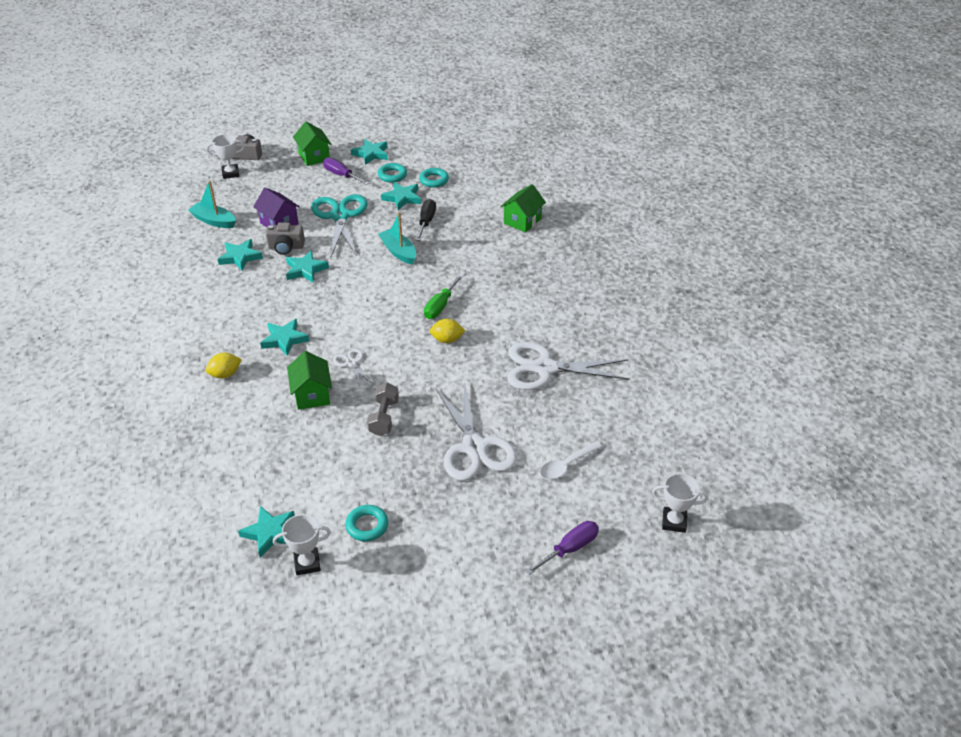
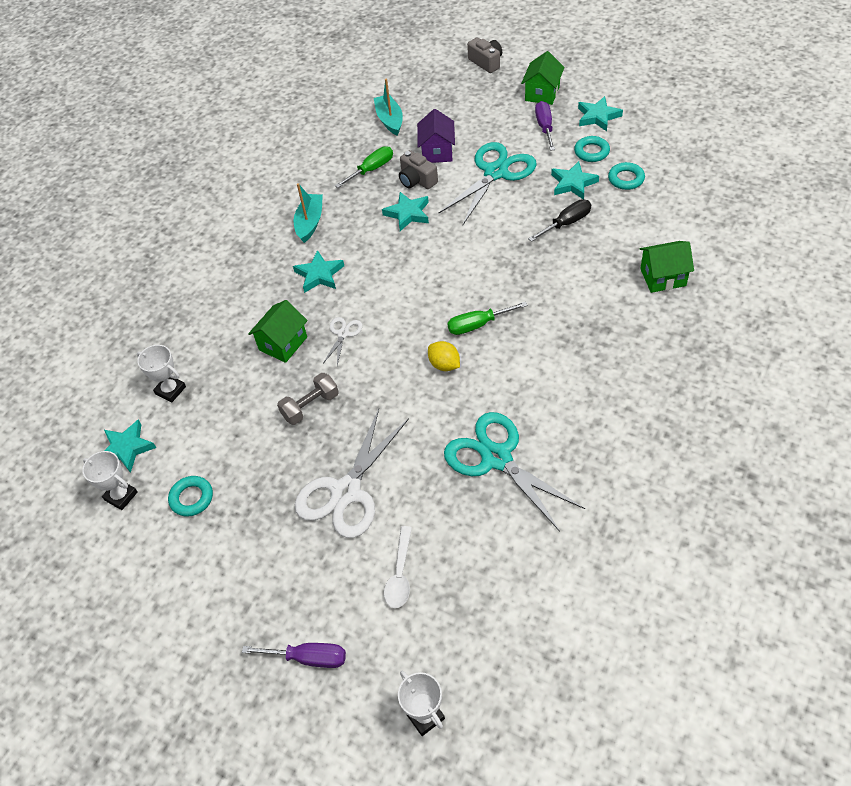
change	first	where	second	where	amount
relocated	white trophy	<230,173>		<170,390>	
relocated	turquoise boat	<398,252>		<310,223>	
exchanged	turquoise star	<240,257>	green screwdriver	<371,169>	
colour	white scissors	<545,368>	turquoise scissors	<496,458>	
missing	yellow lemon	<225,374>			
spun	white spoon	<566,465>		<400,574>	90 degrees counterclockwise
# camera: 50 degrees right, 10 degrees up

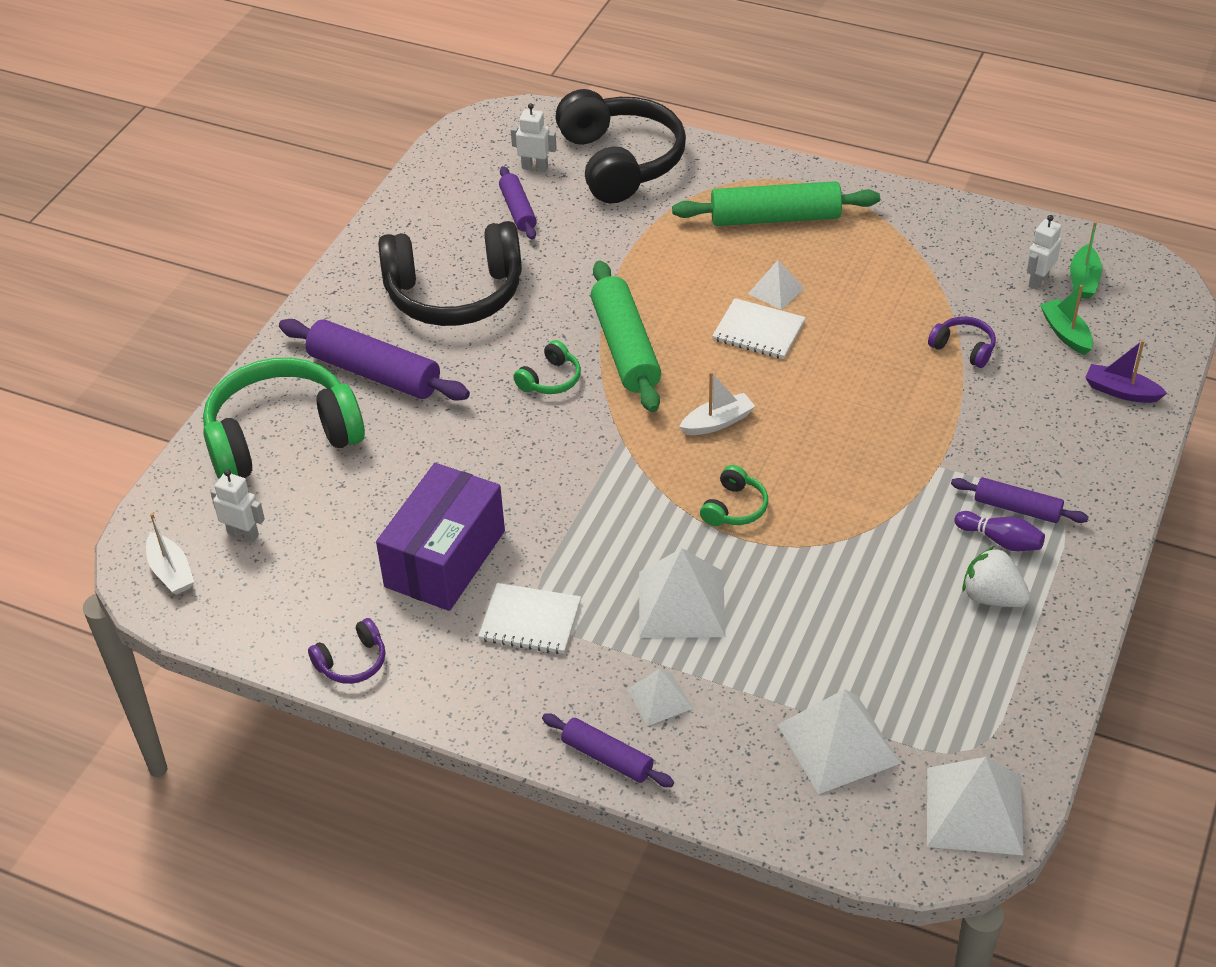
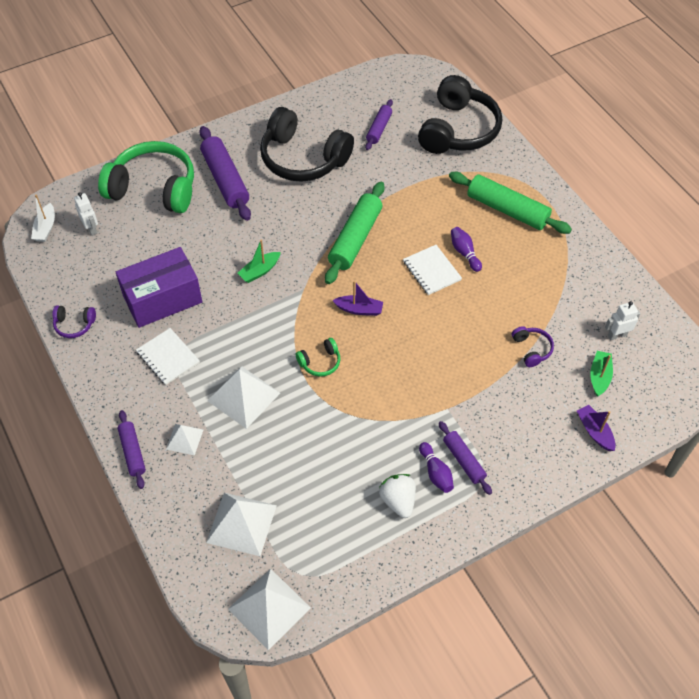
change	first	where	second	where	amount
missing	white robot	<535,167>			
relocated	green boat	<1083,280>		<260,271>	
exchanged	white pyramid	<776,290>	purple bowling pin	<464,253>	
missing	green headphones	<550,379>			
colour	white boat	<717,422>	purple boat	<359,309>	
# camera: 35 degrees right, 10 degrees up

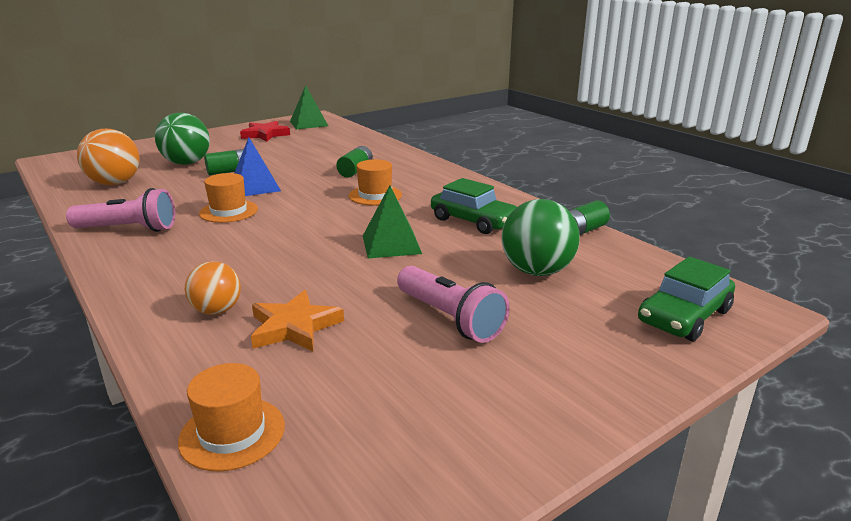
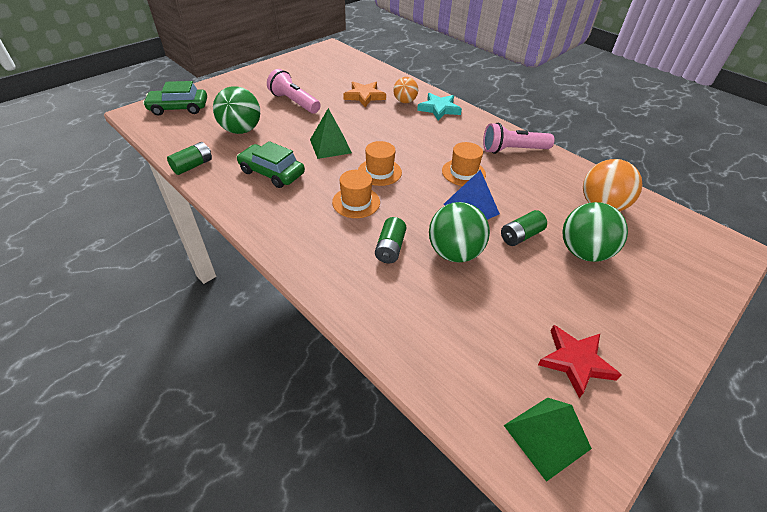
change	first	where	second	where	amount
spun	green car	<684,316>		<179,108>	135 degrees counterclockwise
relocated	orange hat	<232,433>		<379,172>	
appeared			turquoise star	<439,109>	
appeared			green ball	<454,253>	
# camera: 170 degrees right, 20 degrees up

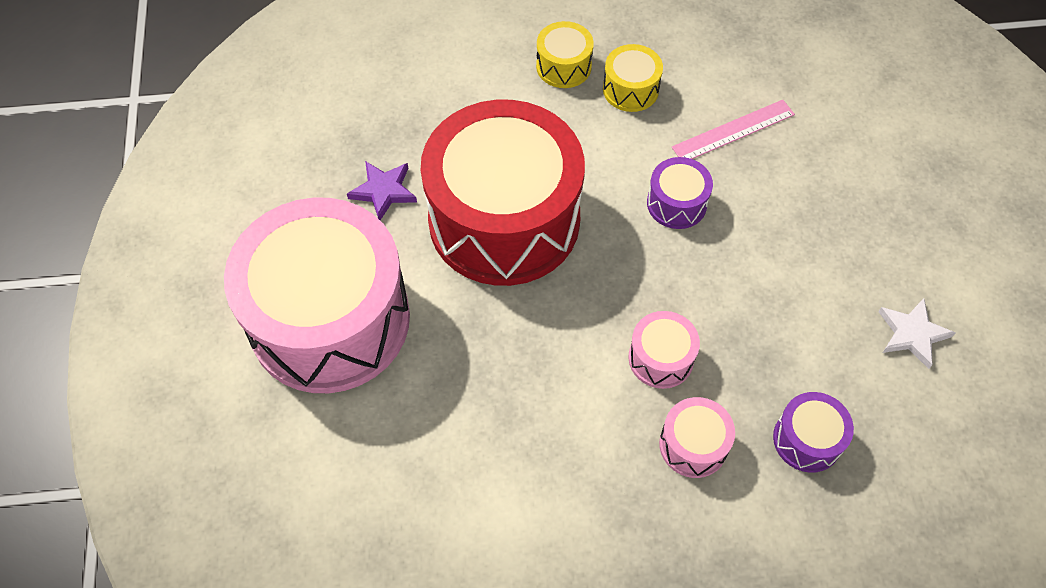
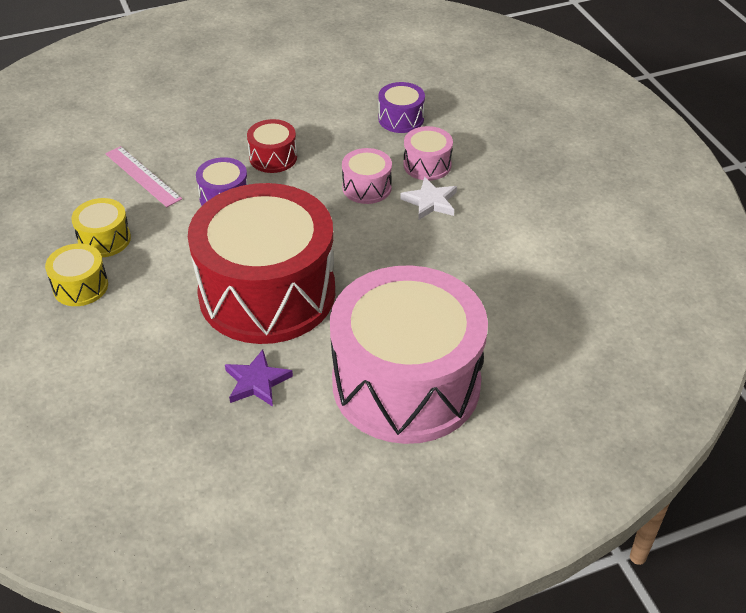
change	first	where	second	where	amount
relocated	white star	<912,334>		<430,202>	
appeared			red drum	<273,157>	
# camera: 105 degrees left, 15 degrees down

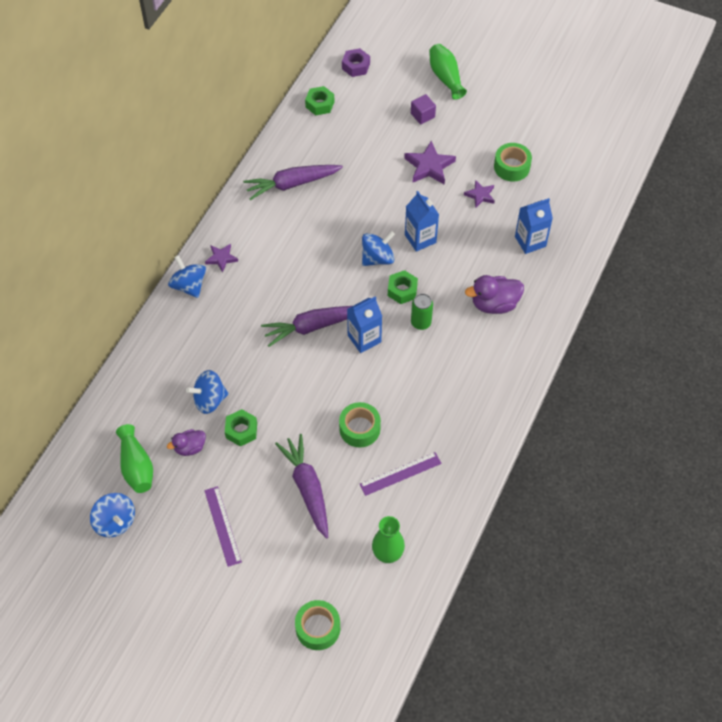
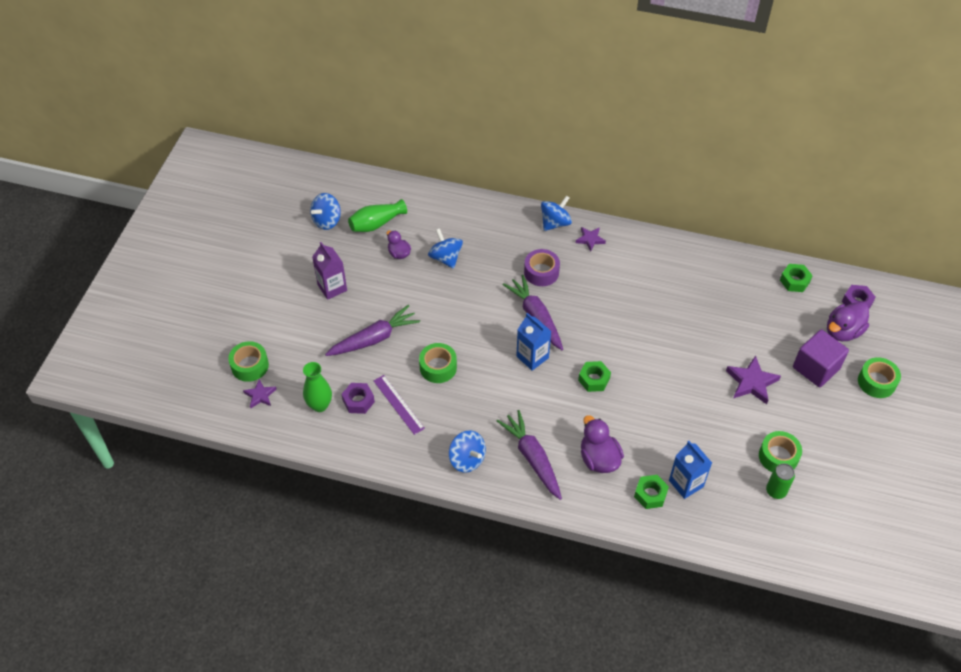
change	first	where	second	where	amount
exchanged	green vase	<445,77>	green tape	<876,382>	
size	purple cube	<422,115>		<816,368>	x1.81
relocated	purple carrot	<292,184>		<532,458>	
relocated	purple star	<480,195>		<260,395>	
missing	blue carton	<420,239>			
relocated	blue spinning top	<377,258>		<467,459>	
relocated	green can	<421,322>		<776,491>	
relocated	green nut	<241,430>		<650,494>	
exchanged	purple ruler	<222,526>	purple carton	<332,287>	
appeared			purple tape	<541,272>	
appeared			purple duck	<843,331>	
appeared			purple nut	<358,401>	
# camera: 80 degrees right, 5 degrees down

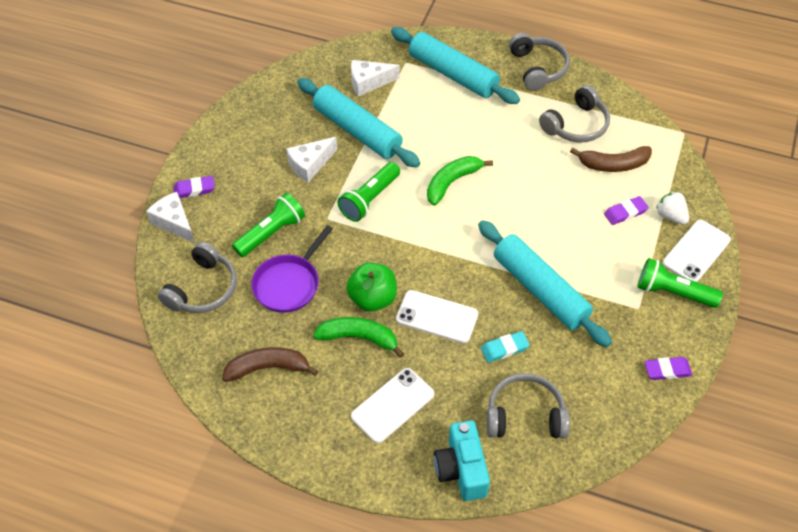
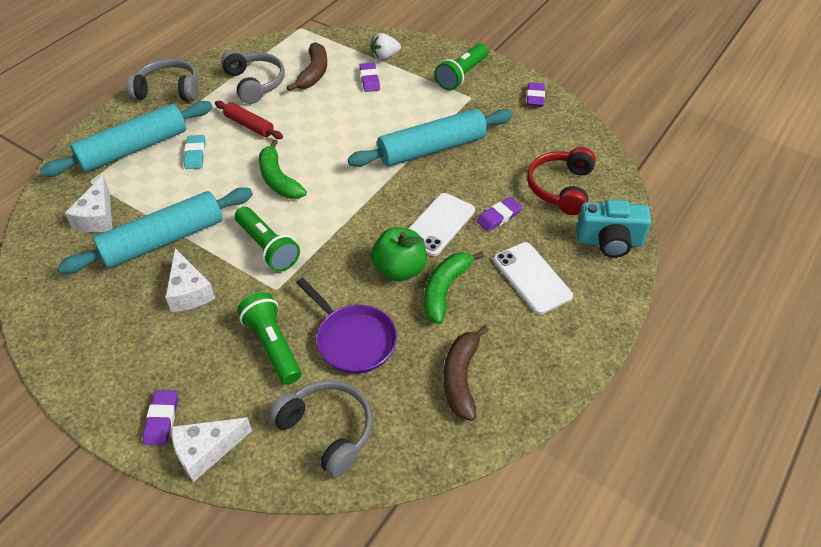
change	first	where	second	where	amount
missing	white phone	<696,251>			
relocated	turquoise eraser	<504,348>		<195,154>	
colour	grey headphones	<525,415>	red headphones	<561,188>	
appeared			red rolling pin	<249,125>	
appeared			purple eraser	<499,217>	
# camera: 75 degrees left, 5 degrees down

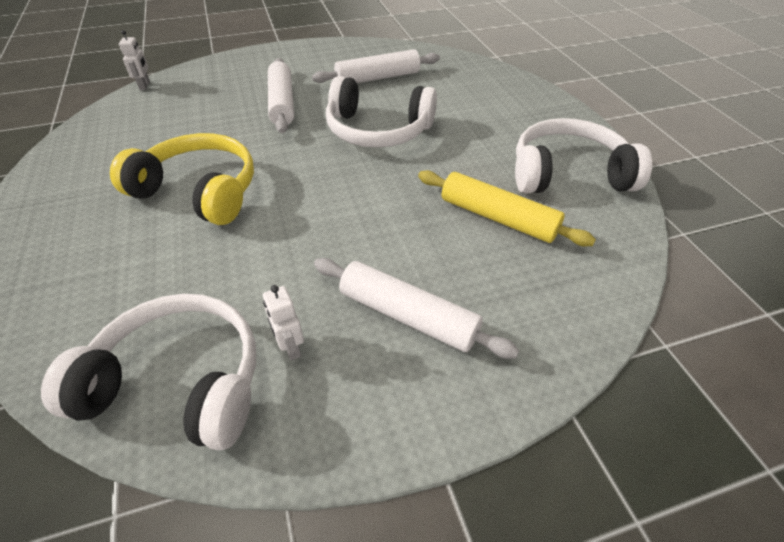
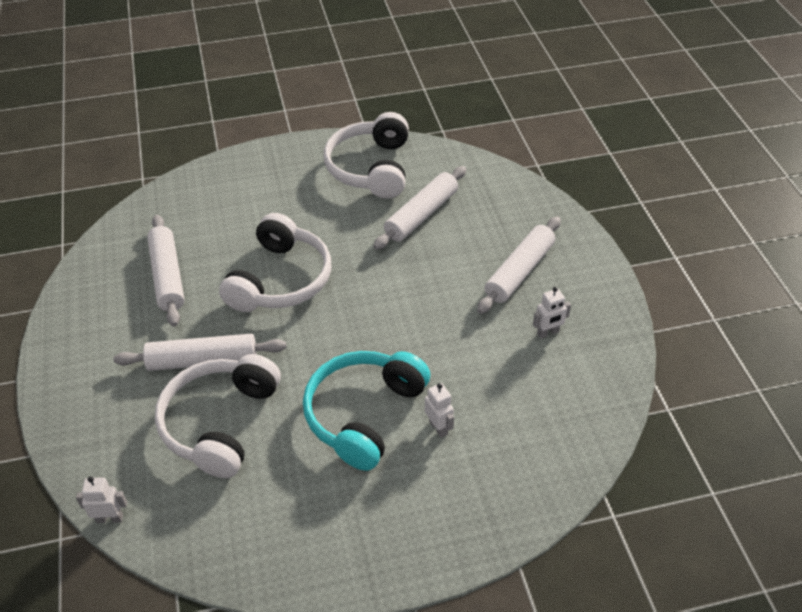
change	first	where	second	where	amount
colour	yellow headphones	<199,191>	turquoise headphones	<364,414>	
colour	yellow rolling pin	<498,218>	white rolling pin	<421,215>	
relocated	white headphones	<178,383>		<220,423>	
appeared			white robot	<438,428>	
# camera: 85 degrees left, 0 degrees up

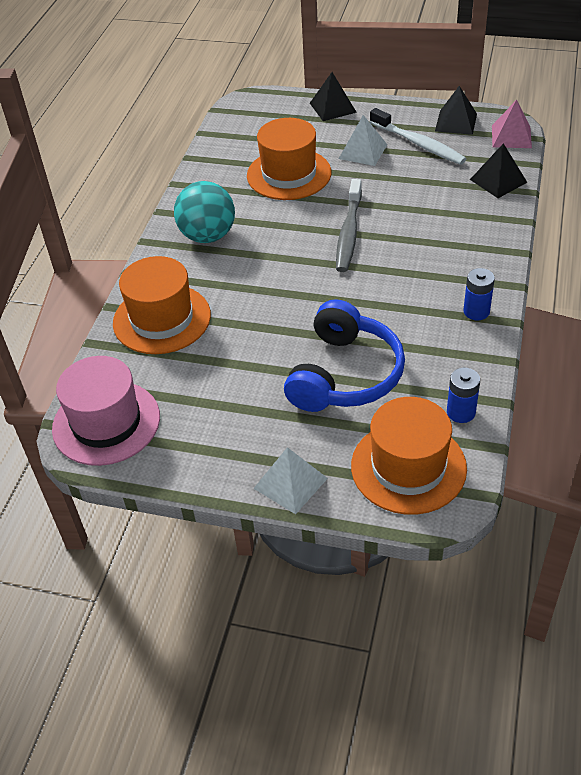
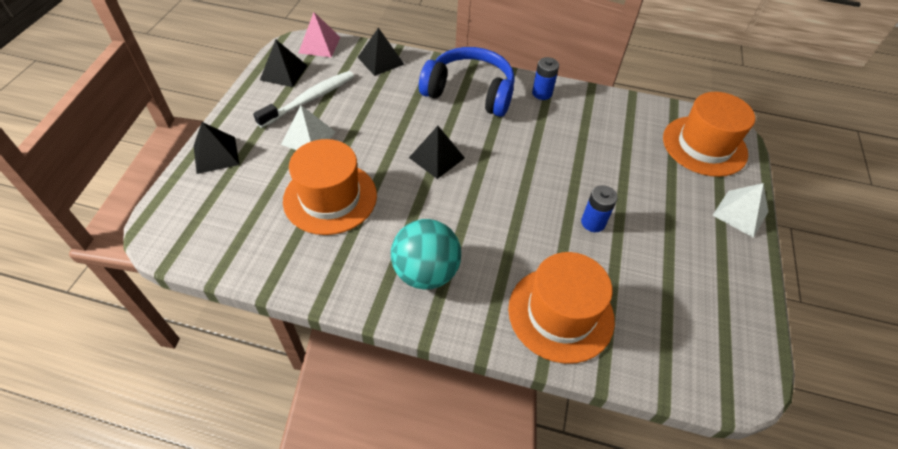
change	first	where	second	where	amount
exchanged	grey toothbrush	<349,233>	black pyramid	<437,158>	
relocated	blue headphones	<345,374>		<470,92>	
missing	pink hat	<106,422>			
relocated	blue battery	<461,412>		<593,222>	
# camera: 95 degrees left, 5 degrees up

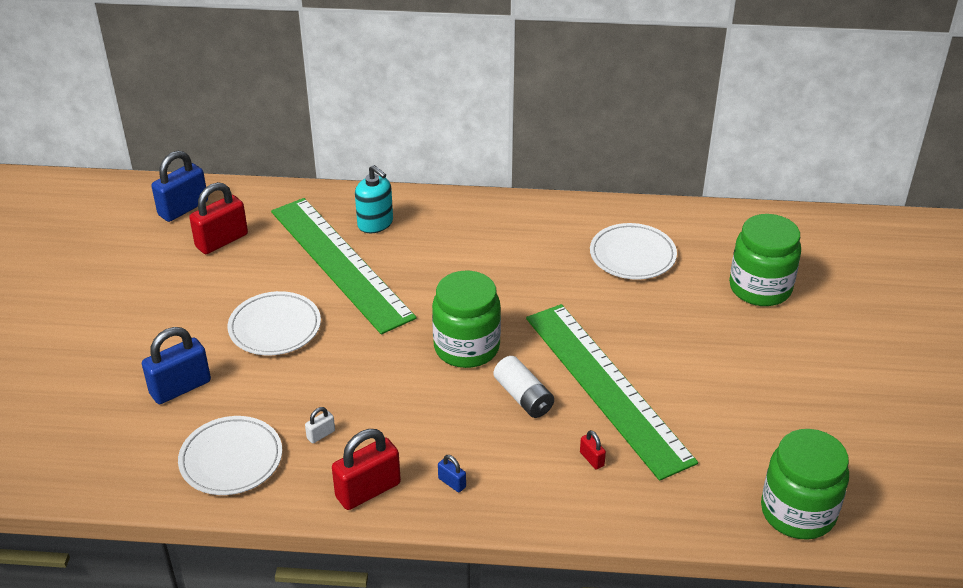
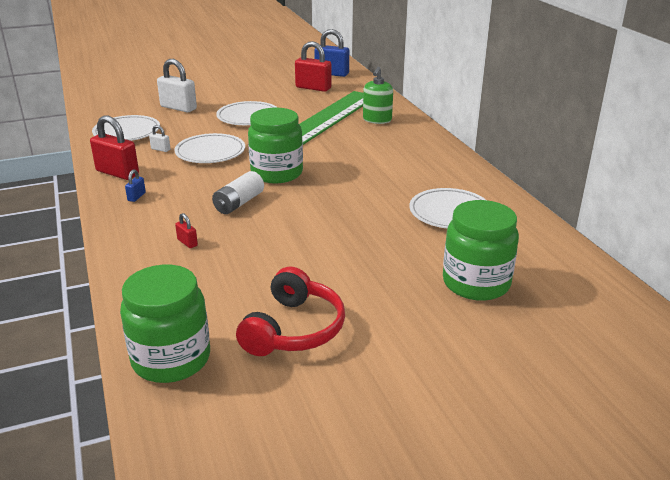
change	first	where	second	where	amount
colour	turquoise soap dispenser	<375,223>	green soap dispenser	<377,120>	
missing	green ruler	<607,387>			
colour	blue padlock	<180,387>	white padlock	<178,108>	
spun	red padlock	<592,459>		<187,242>	75 degrees counterclockwise
appeared			white plate	<210,152>	
appeared			red headphones	<294,329>	
# camera: 65 degrees right, 10 degrees down

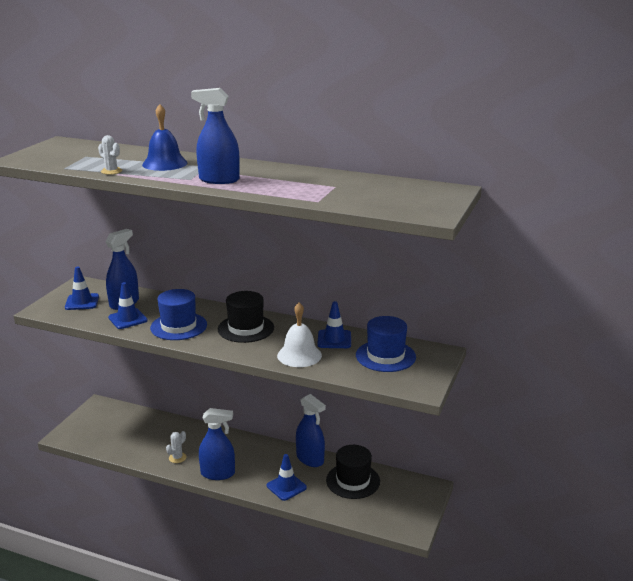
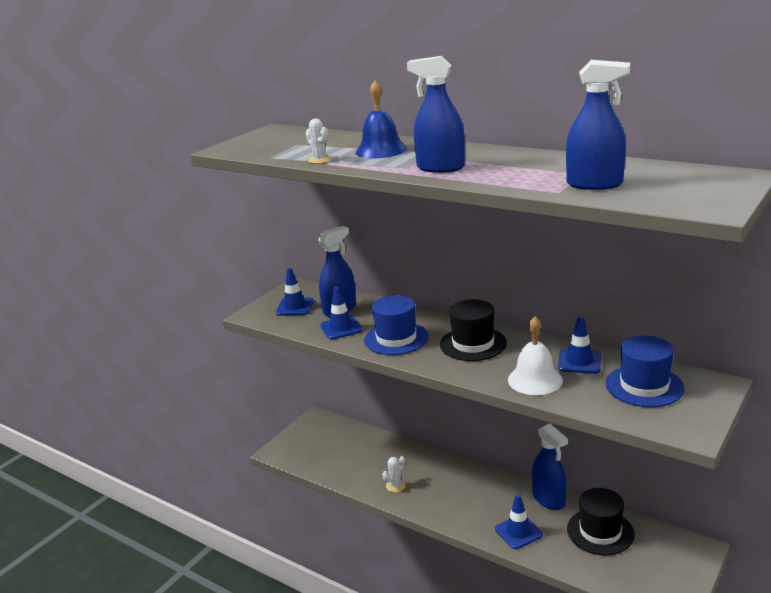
change	first	where	second	where	amount
relocated	blue spray bottle	<218,473>		<594,184>	
# camera: 15 degrees right, 0 degrees up

